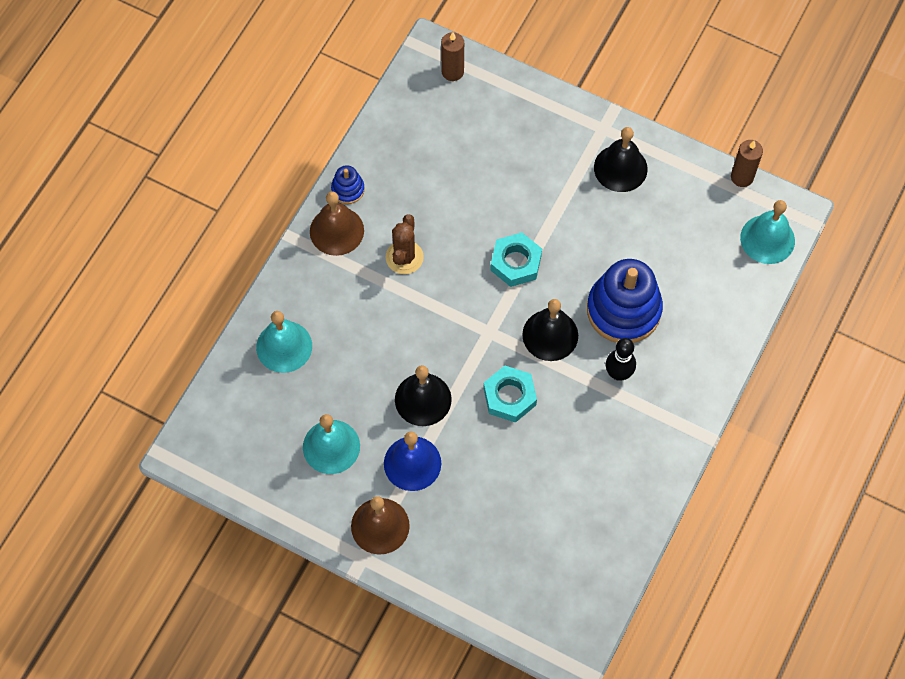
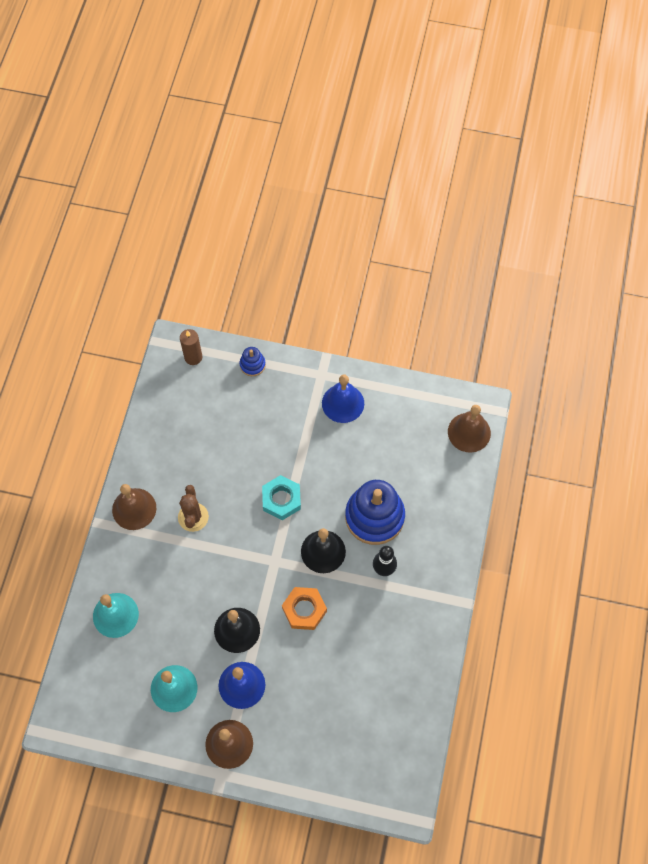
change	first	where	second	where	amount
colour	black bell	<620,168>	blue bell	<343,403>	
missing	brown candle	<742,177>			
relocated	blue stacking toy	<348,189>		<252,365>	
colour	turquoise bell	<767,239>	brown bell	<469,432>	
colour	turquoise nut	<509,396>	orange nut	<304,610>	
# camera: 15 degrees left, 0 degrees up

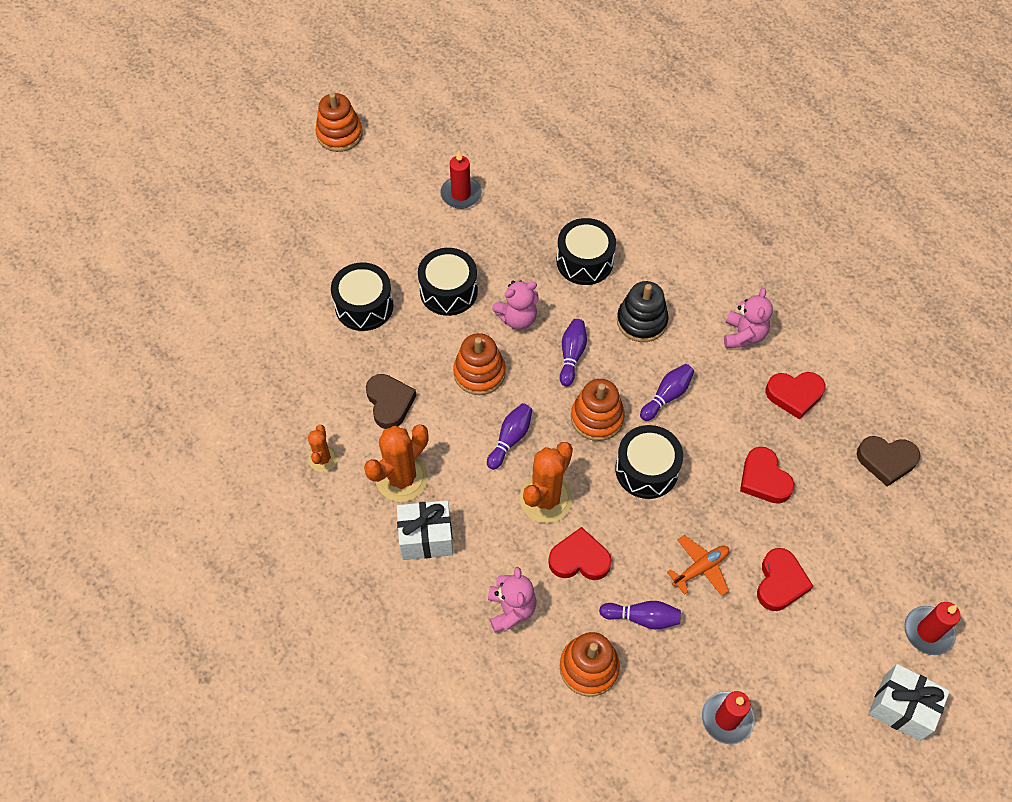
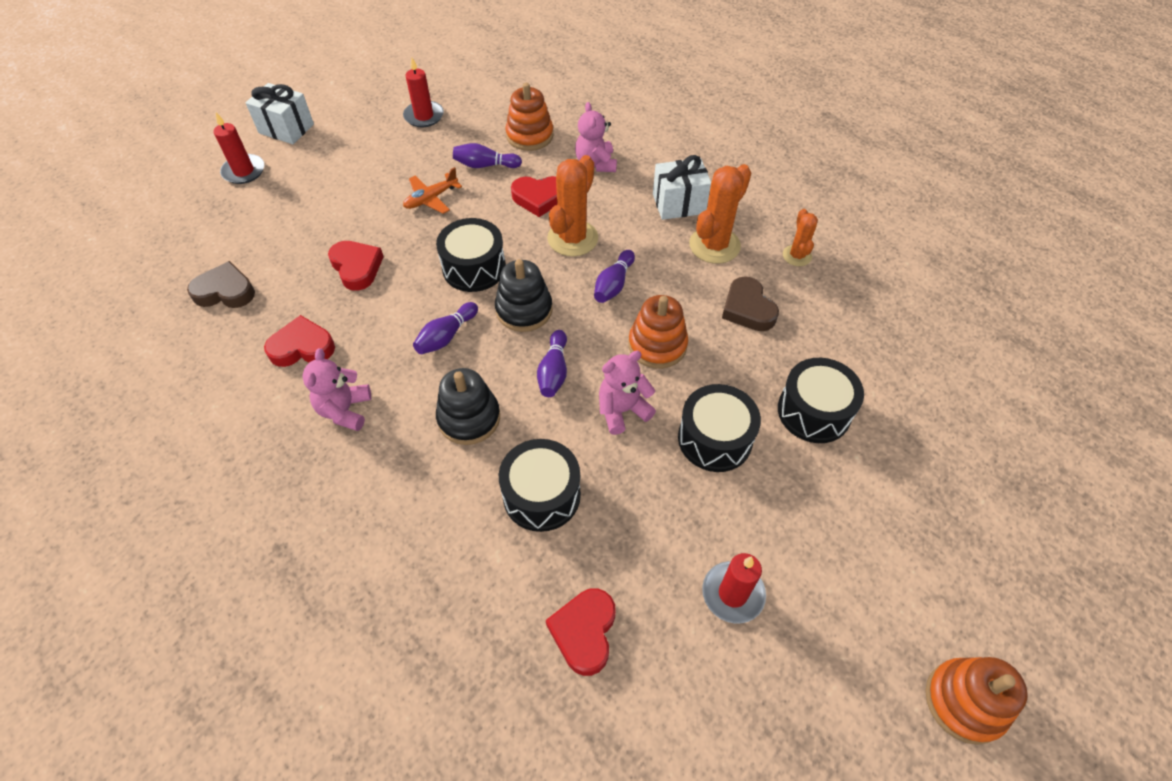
change	first	where	second	where	amount
colour	orange stacking toy	<597,418>	black stacking toy	<524,310>	
relocated	red heart	<780,582>		<584,632>	
# camera: 175 degrees right, 5 degrees down

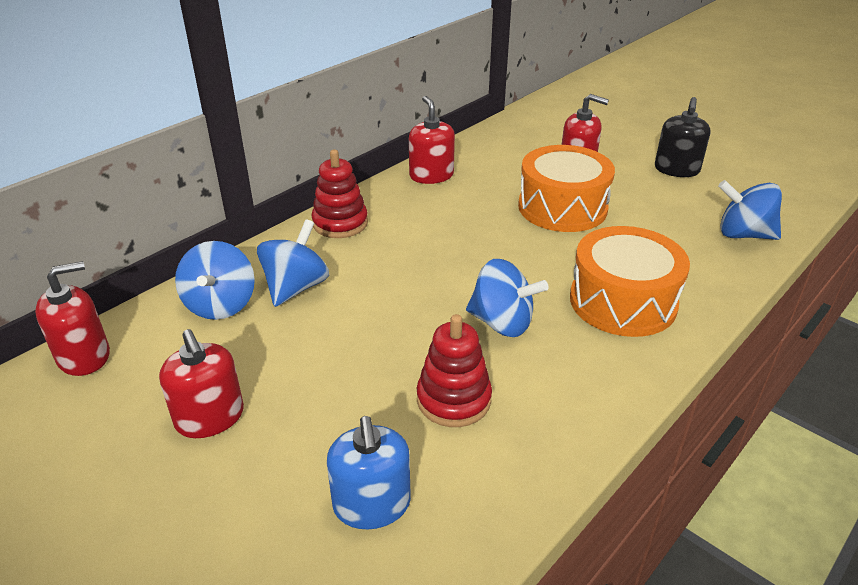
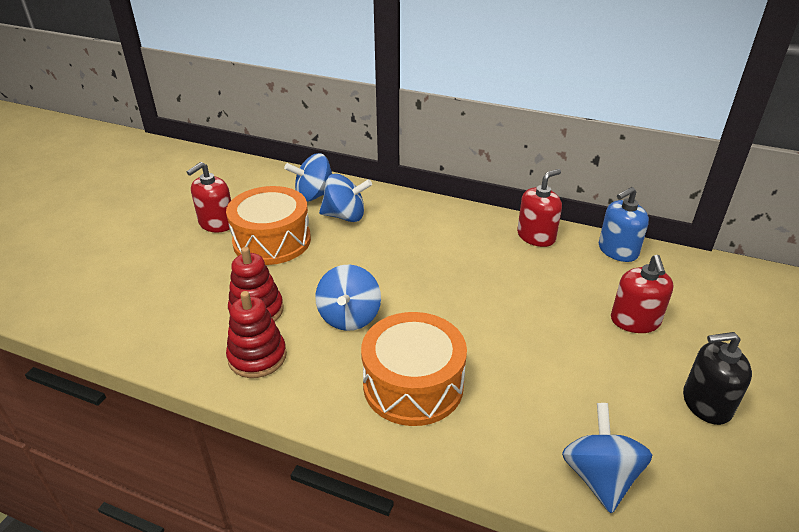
change	first	where	second	where	amount
relocated	orange drum	<562,207>		<272,241>	
relocated	red stacking toy	<340,223>		<257,357>	
missing	red soap dispenser	<84,356>			
relocated	blue soap dispenser	<372,504>		<617,251>	
# camera: 70 degrees right, 0 degrees up

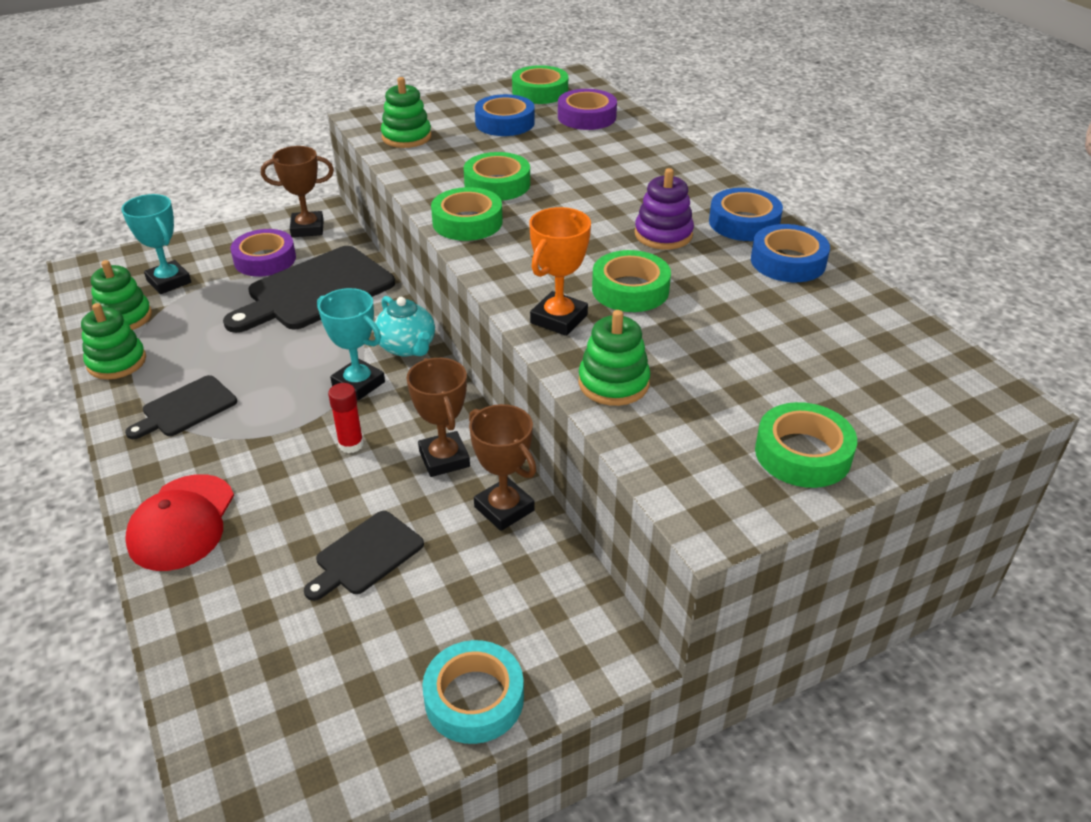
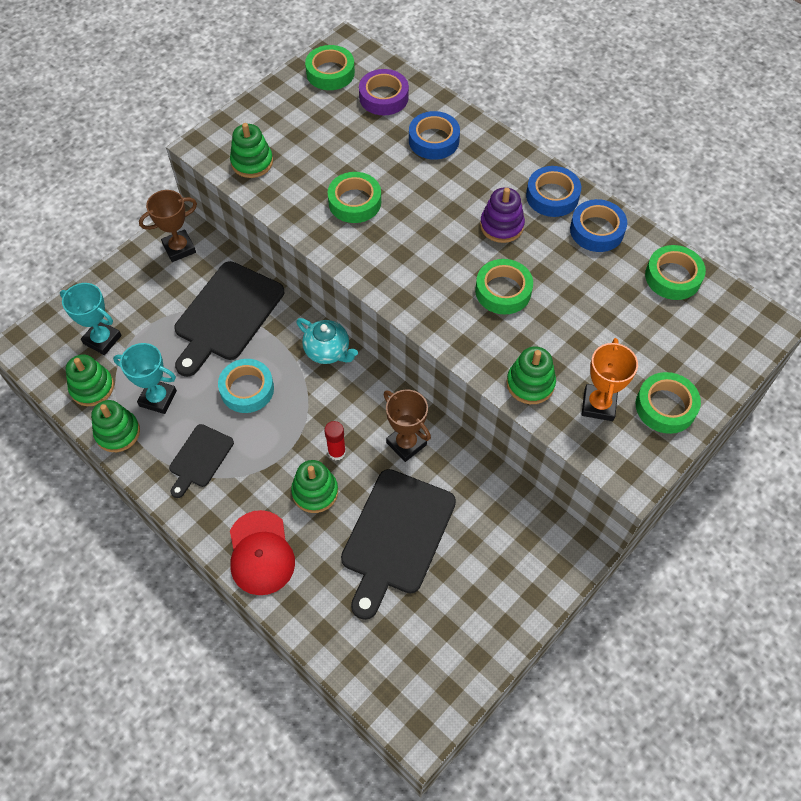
change	first	where	second	where	amount
relocated	blue tape	<505,123>		<434,140>	
relocated	green tape	<467,222>		<673,277>	
relocated	orange trophy	<559,319>		<598,405>	
missing	purple tape	<265,259>			
relocated	turquoise trophy	<358,384>		<158,398>	
missing	brown trophy	<504,508>			
size	black cutting board	<366,555>		<396,537>	x1.84
relocated	turquoise tape	<474,698>		<247,389>	
appeared			green stacking toy	<315,492>	
# camera: 20 degrees left, 20 degrees up

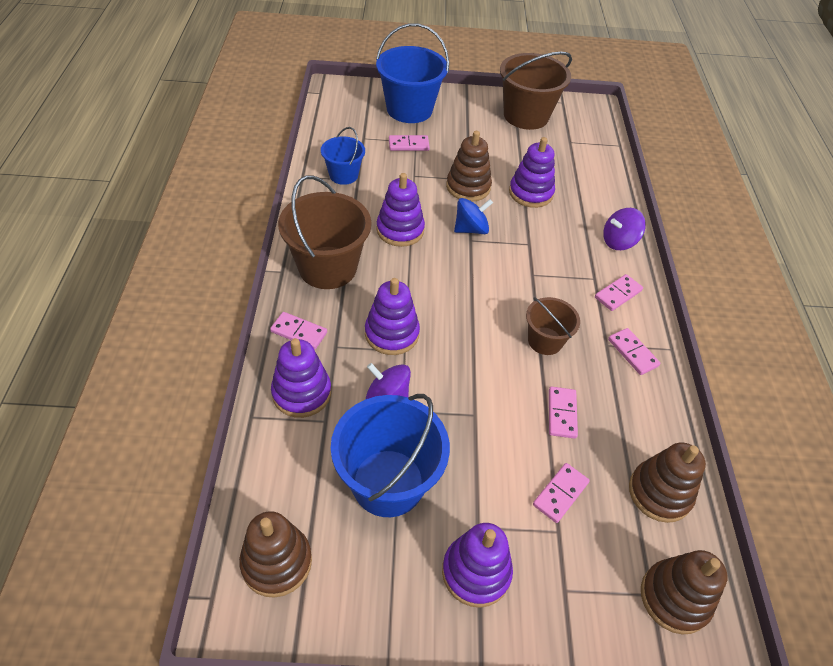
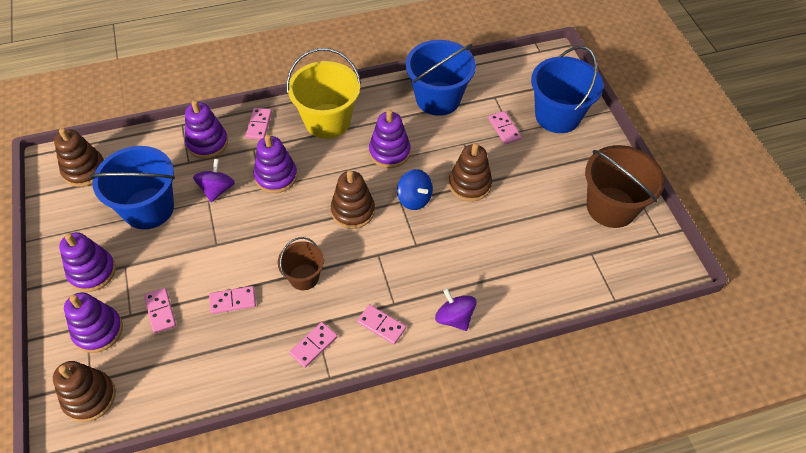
change	first	where	second	where	amount
size	blue bucket	<343,175>		<438,98>	x1.77
relocated	purple stacking toy	<530,193>		<98,330>	
colour	brown bucket	<328,267>	yellow bucket	<327,121>	
relocated	brown stacking toy	<659,493>		<353,211>	
spun	pink domino	<560,493>		<160,311>	45 degrees clockwise
# camera: 75 degrees right, 5 degrees up

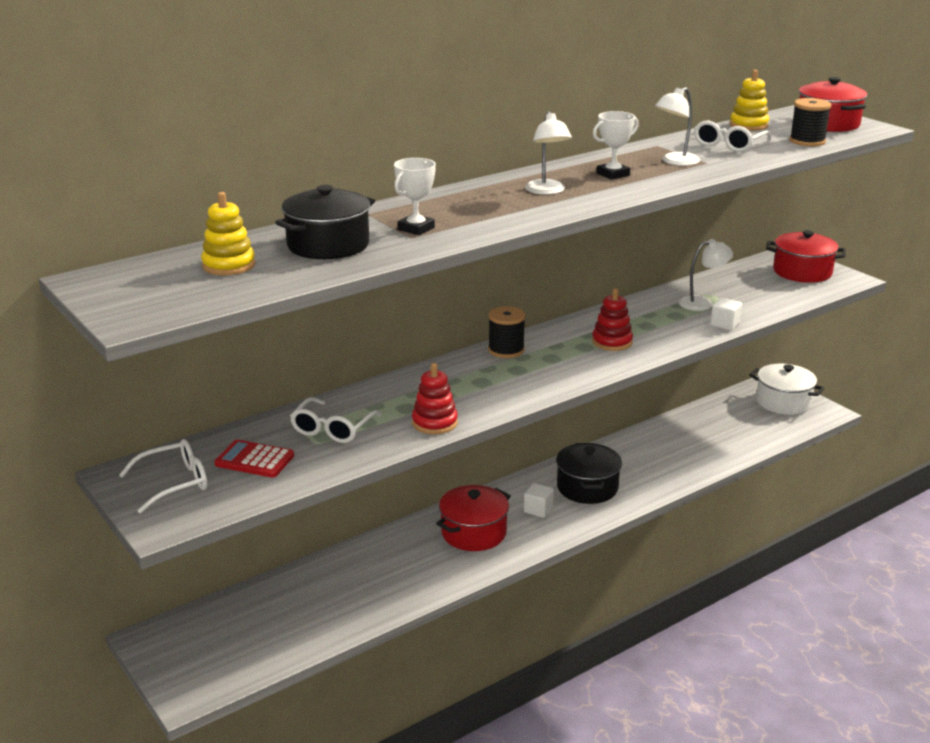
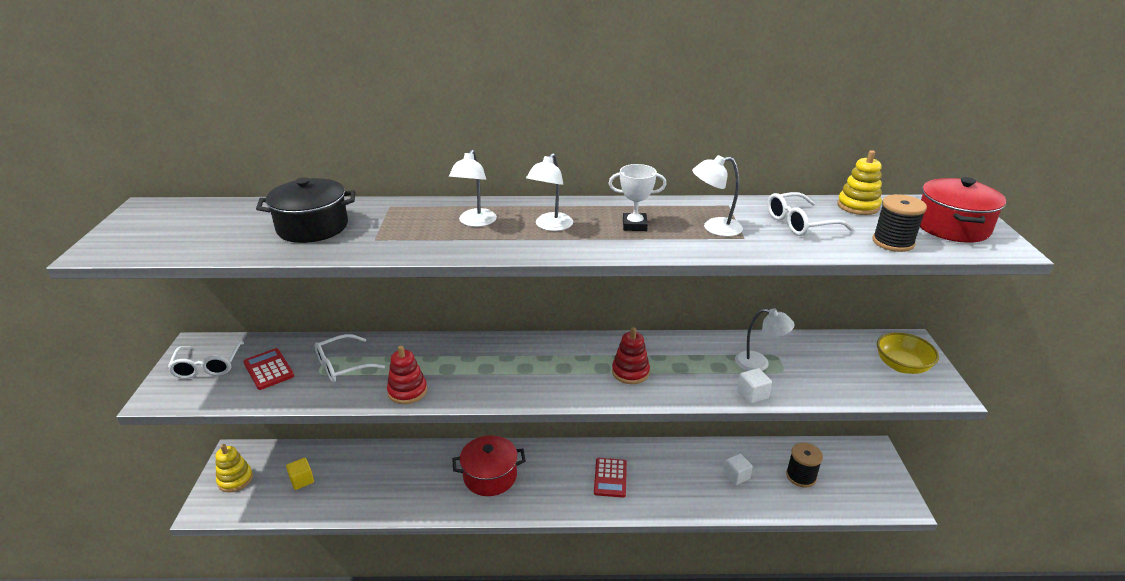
change	first	where	second	where	amount
missing	white trophy	<416,228>			
relocated	yellow stacking toy	<229,265>		<235,479>	
exchanged	red pot	<802,272>	yellow bowl	<901,366>	
relocated	black spool	<506,350>		<801,476>	
missing	white pot	<783,402>			
spun	white glasses	<174,483>		<207,366>	75 degrees clockwise
exchanged	black pot	<587,487>	red calculator	<610,478>	
relocated	white cube	<538,509>		<736,476>	
appeared			white lamp	<475,222>	
appeared			yellow cube	<302,480>	
# camera: 35 degrees right, 5 degrees up

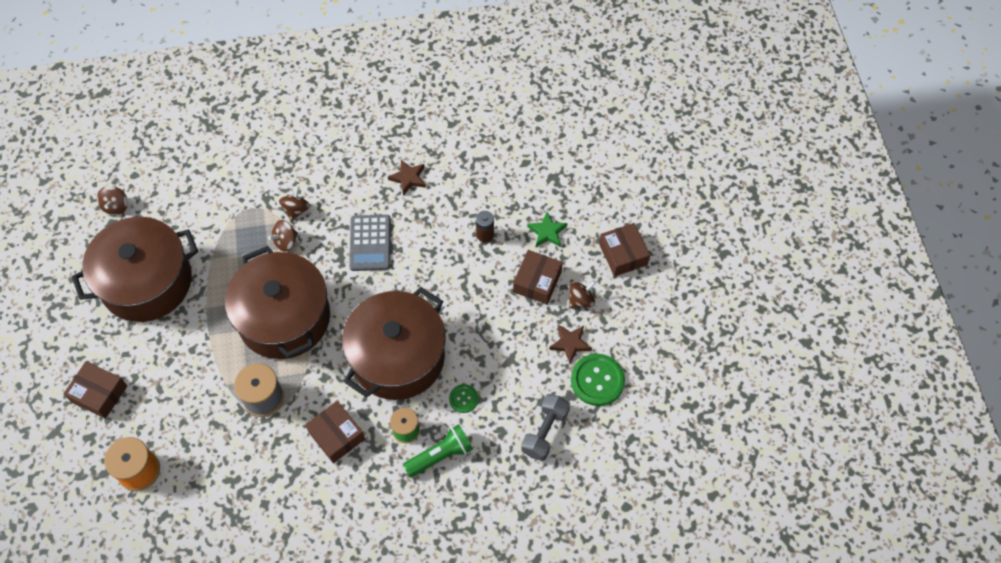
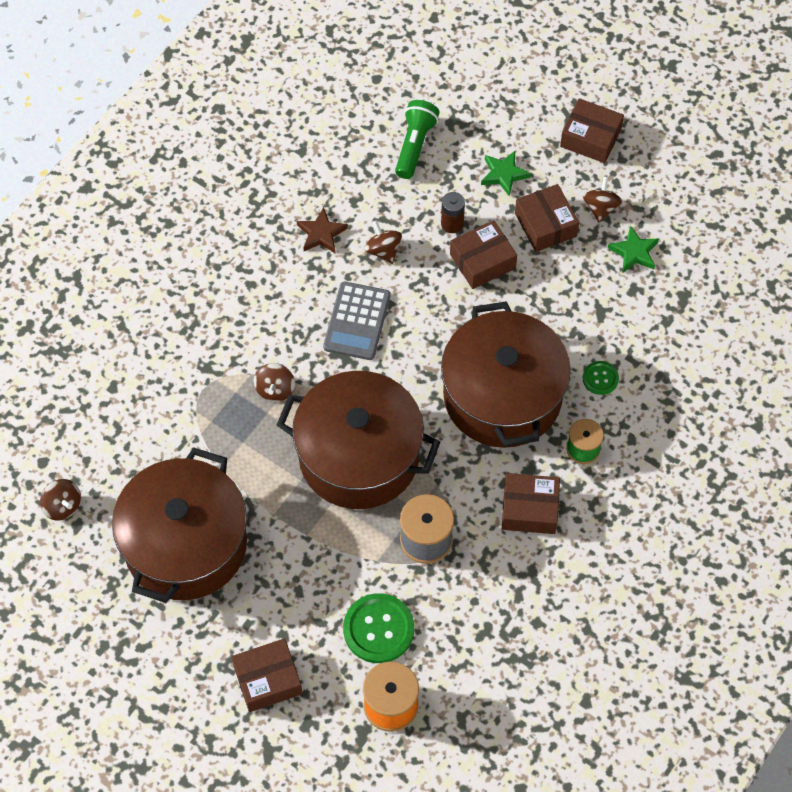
change	first	where	second	where	amount
relocated	brown spinning top	<296,210>		<383,250>	
spun	grey calculator	<370,243>		<357,321>	60 degrees clockwise
colour	brown star	<570,344>	green star	<634,252>	
relocated	green button	<597,380>		<378,629>	
missing	grey dumbbell	<545,432>			
relocated	green flashlight	<440,455>		<414,145>	
appeared			brown box	<482,261>	
# camera: 45 degrees left, 0 degrees up

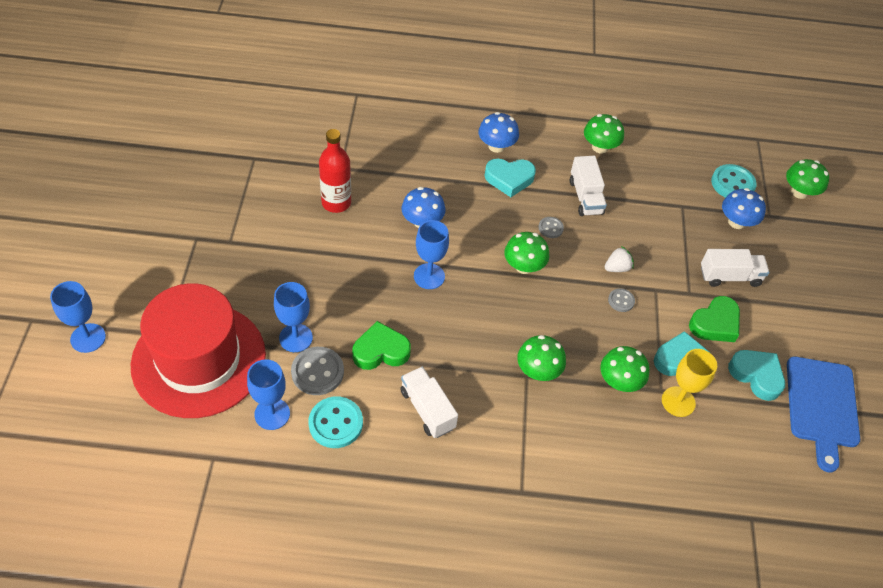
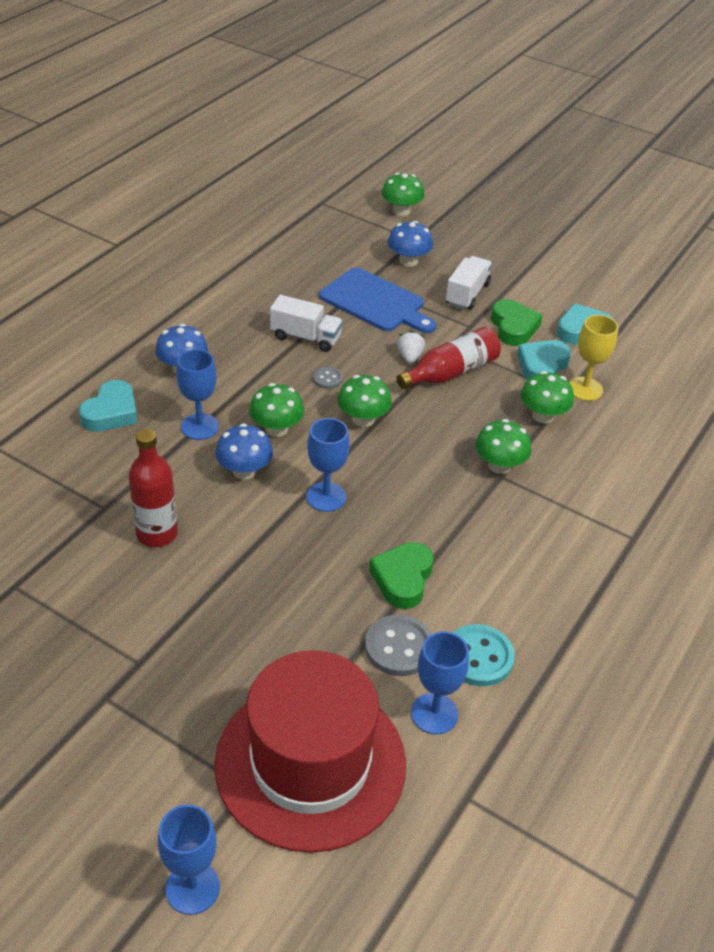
change	first	where	second	where	amount
relocated	green mushroom	<600,147>		<276,429>	
relocated	turquoise heart	<509,179>		<111,412>	
missing	turquoise button	<732,184>			
relocated	blue goblet	<296,338>		<199,427>	
exchanged	grey button	<621,301>	red bottle	<451,372>	
relocated	blue cutting board	<822,406>		<375,302>	
missing	white truck	<427,409>			
# camera: 60 degrees left, 10 degrees down

